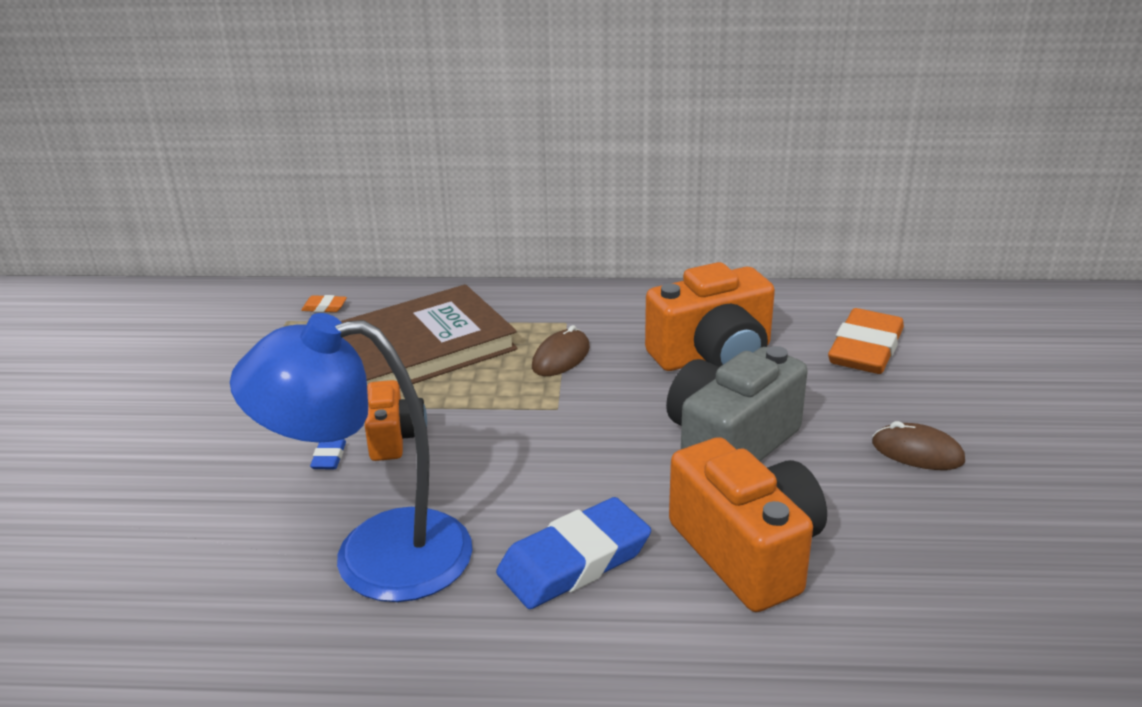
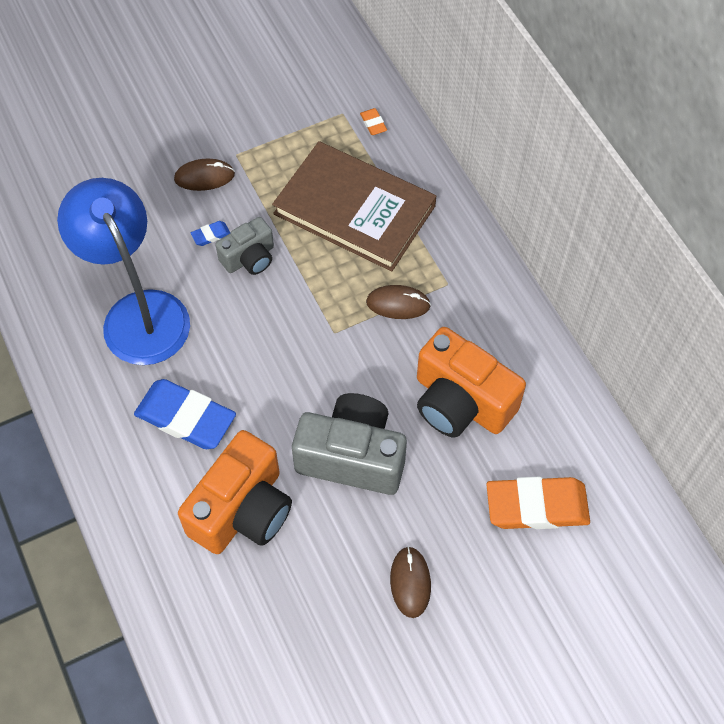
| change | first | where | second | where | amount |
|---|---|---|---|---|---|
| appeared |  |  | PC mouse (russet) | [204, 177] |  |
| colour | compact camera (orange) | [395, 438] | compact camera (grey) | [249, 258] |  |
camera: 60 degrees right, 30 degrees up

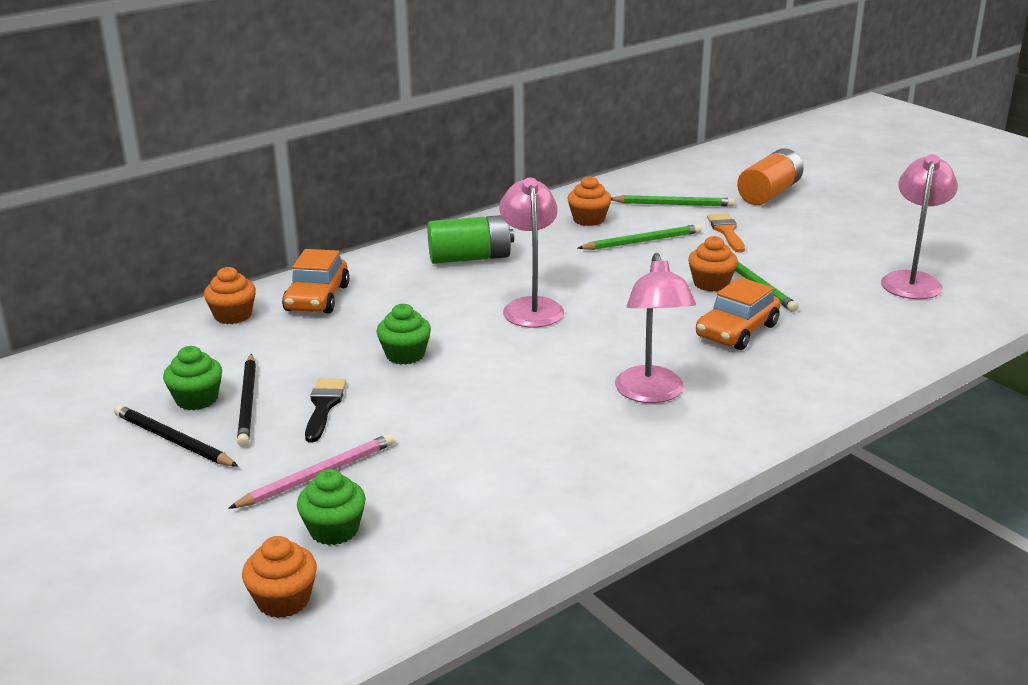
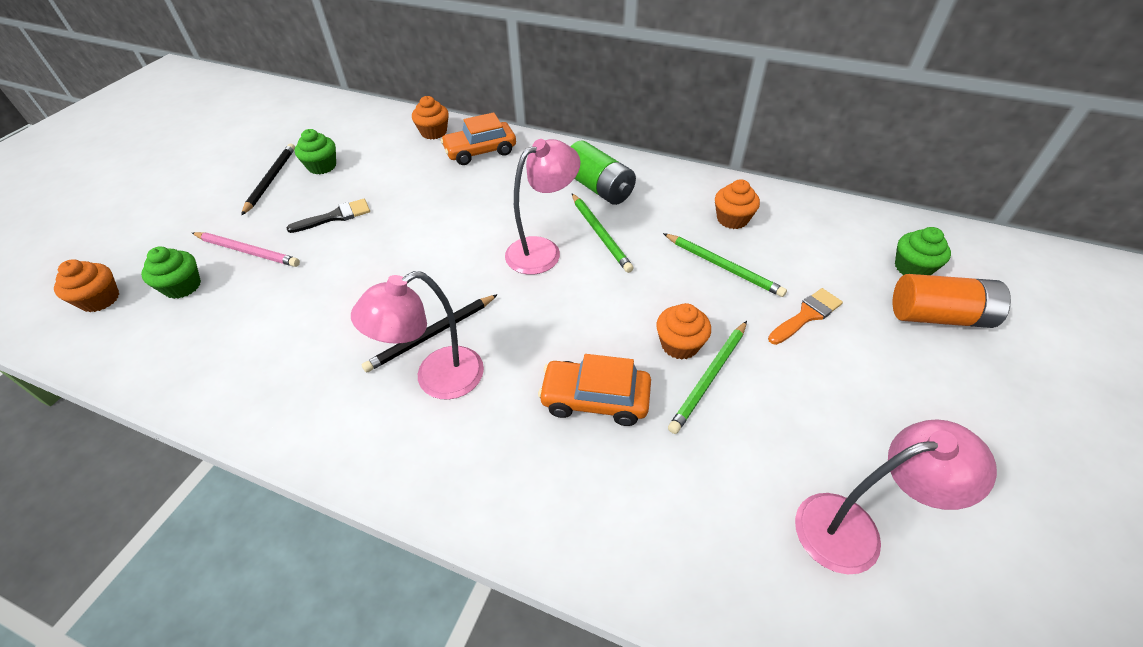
| change | first | where | second | where | amount |
|---|---|---|---|---|---|
| relocated | wooden pencil (black) | [248, 402] |  | [432, 335] |  |
| relocated | wooden pencil (emerald) | [673, 204] |  | [600, 234] |  |
| relocated | muffin (emerald) | [405, 355] |  | [912, 268] |  |
camera: 60 degrees right, 20 degrees up

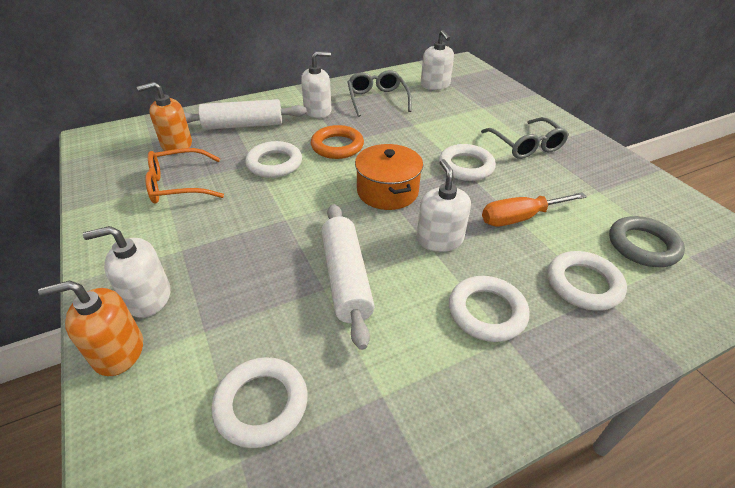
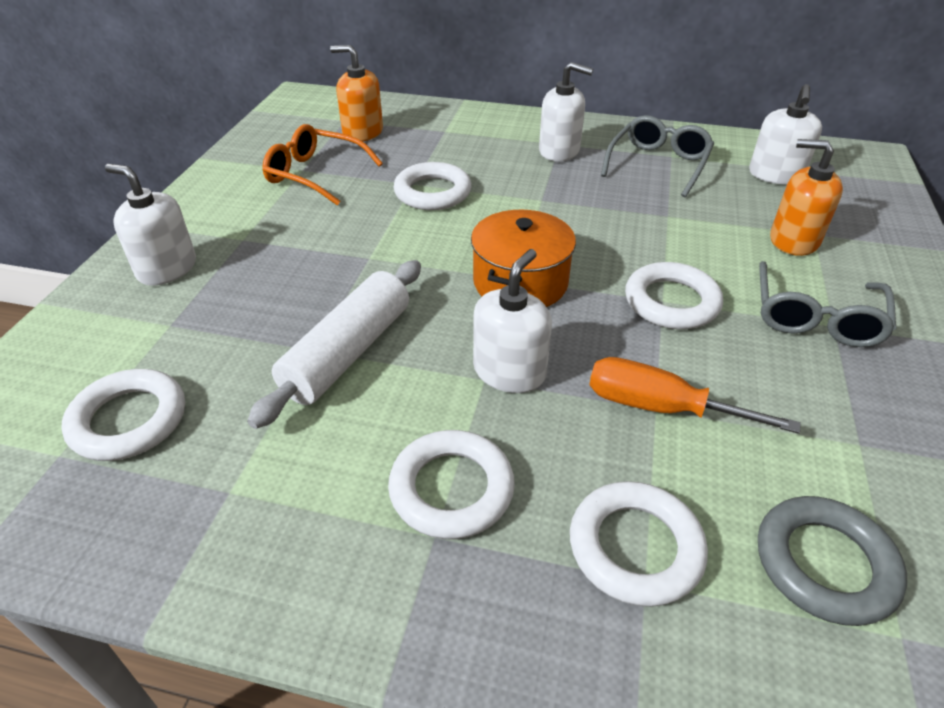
| change | first | where | second | where | amount |
|---|---|---|---|---|---|
| relocated | pump bottle (orange) | [118, 351] |  | [793, 240] |  |
| missing | pastry roller (pure white) | [243, 125] |  |  |  |
| missing | torus (orange) | [337, 146] |  |  |  |
camera: 40 degrees right, 0 degrees up

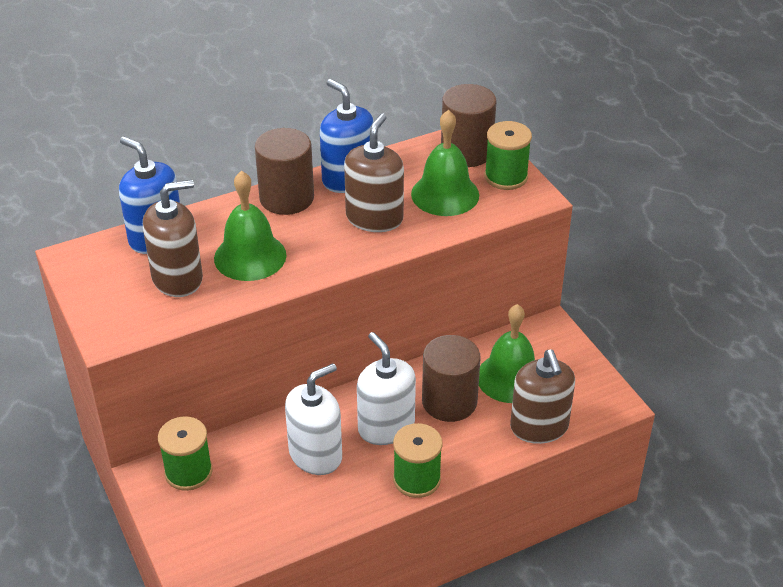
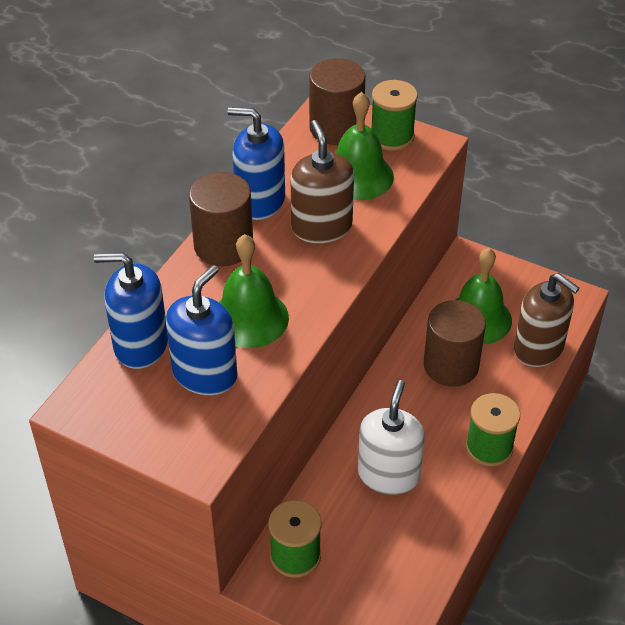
| change | first | where | second | where | amount |
|---|---|---|---|---|---|
| colour | pump bottle (russet) | [177, 278] | pump bottle (royal blue) | [205, 374] |  |
| missing | pump bottle (pure white) | [386, 427] |  |  |  |
camera: 35 degrees left, 5 degrees up

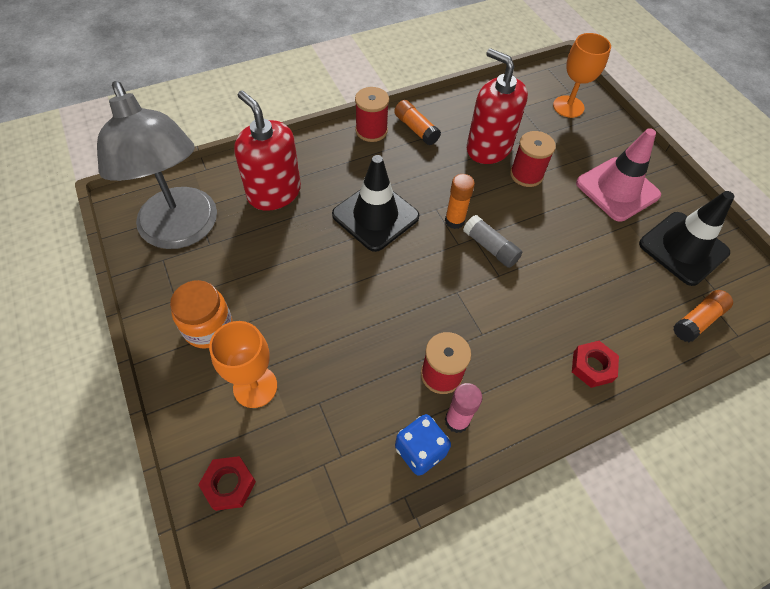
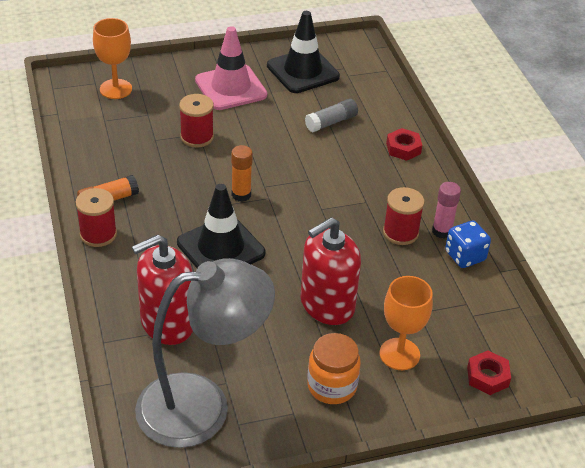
| change | first | where | second | where | amount |
|---|---|---|---|---|---|
| relocated | pump bottle (scarlet) | [488, 148] |  | [327, 305] |  |
| relocated | stick of glue (grey) | [490, 247] |  | [331, 122] |  |
| missing | stick of glue (orange) | [698, 320] |  |  |  |
camera: 80 degrees left, 15 degrees down

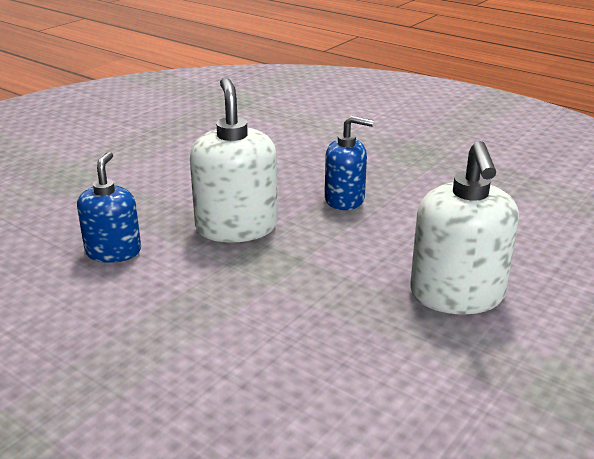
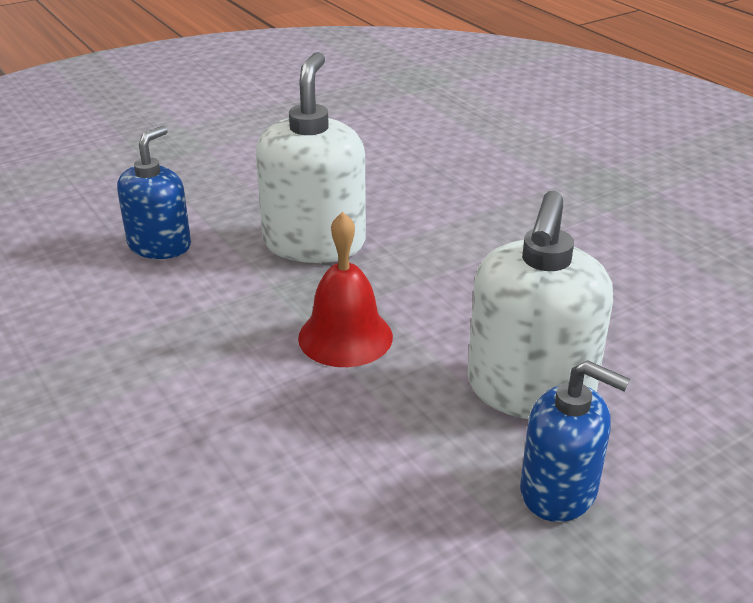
| change | first | where | second | where | amount |
|---|---|---|---|---|---|
| appeared |  |  | school bell (scarlet) | [345, 337] |  |
| relocated | pump bottle (royal blue) | [344, 199] |  | [559, 490] |  |
camera: 20 degrees right, 5 degrees up

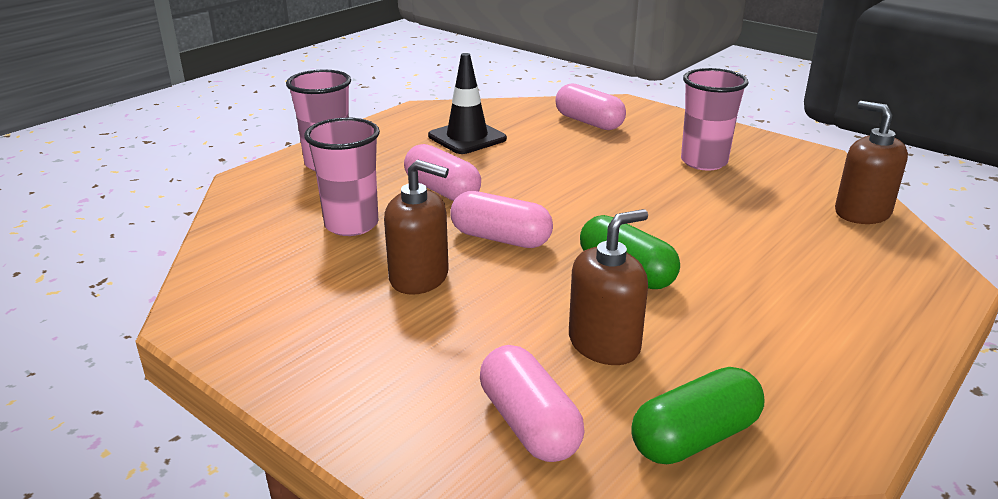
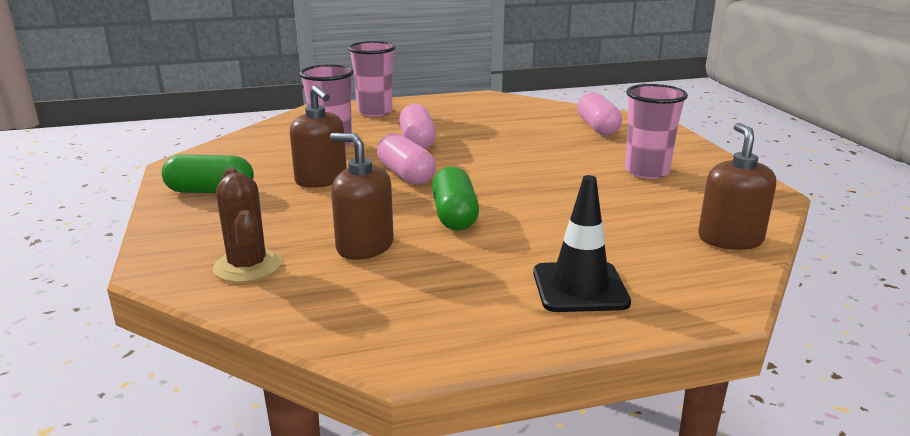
| change | first | where | second | where | amount |
|---|---|---|---|---|---|
| relocated | pill shape (emerald) | [695, 437] |  | [210, 191] |  |
| exchanged | pill shape (rose-pink) | [529, 424] | cactus (russet) | [247, 266] |  |
| spun | pump bottle (russet) | [604, 344] |  | [364, 246] | 150 degrees counterclockwise |
| relocated | traffic cone (black) | [467, 138] |  | [580, 287] |  |
camera: 35 degrees right, 5 degrees down

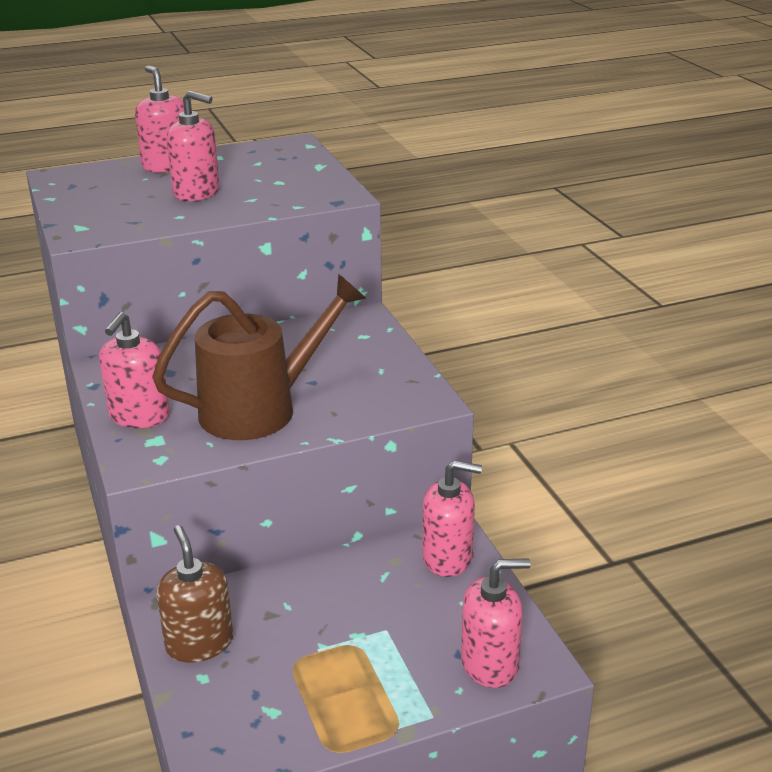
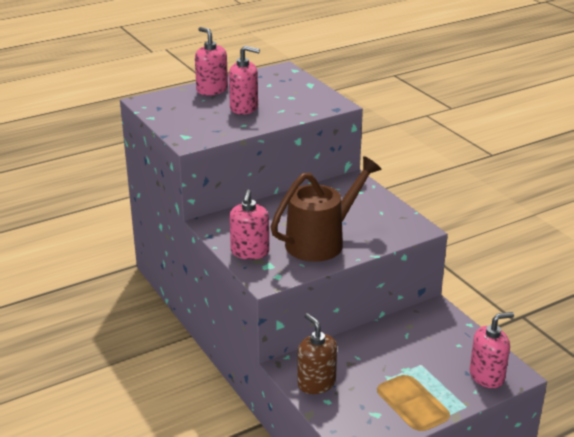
| change | first | where | second | where | amount |
|---|---|---|---|---|---|
| missing | pump bottle (rose-pink) | [447, 558] |  |  |  |
camera: 10 degrees left, 0 degrees up

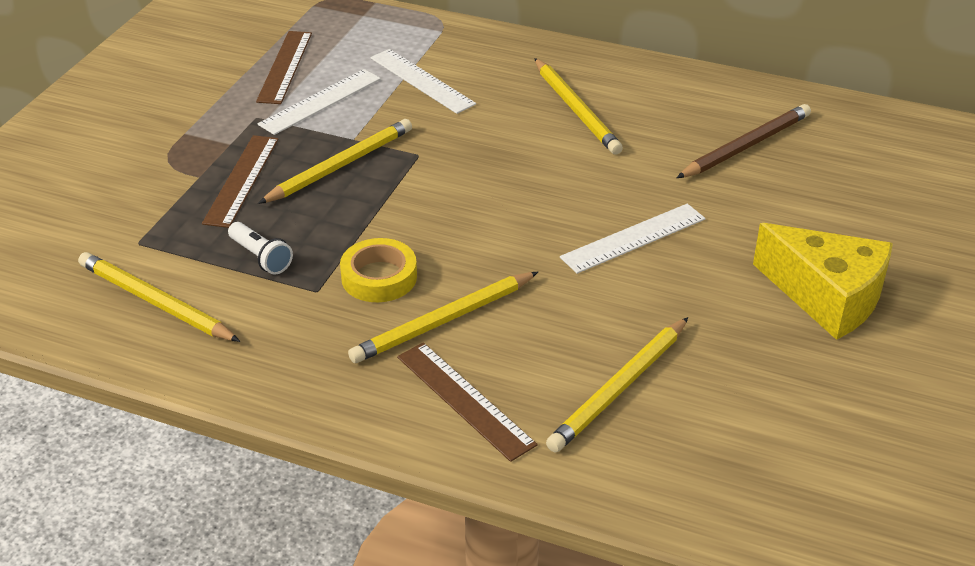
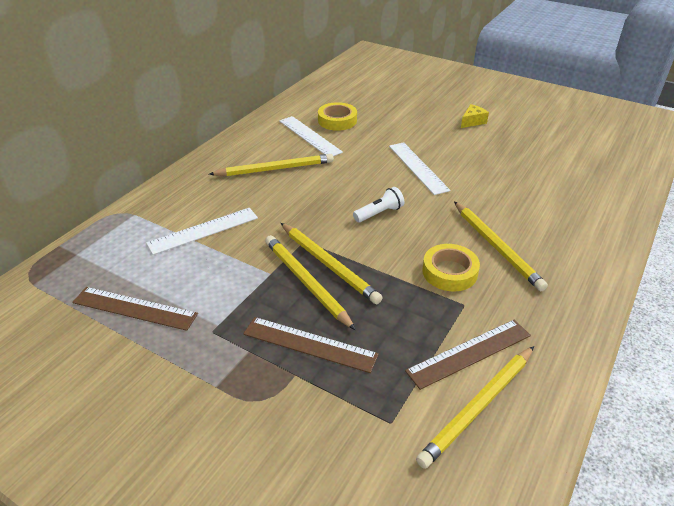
| change | first | where | second | where | amount |
|---|---|---|---|---|---|
| relocated | straightedge (pure white) | [320, 101] |  | [309, 136] |  |
| relocated | wooden pencil (bright yellow) | [619, 387] |  | [328, 264] |  |
| exchanged | wooden pencil (russet) | [746, 146] | sticky tape (bright yellow) | [337, 120] |  |
| relocated | flashlight (pure white) | [261, 257] |  | [379, 213] |  |
| relocated | straightedge (russet) | [465, 400] |  | [469, 353] |  |
| size | piece of cheese (bright yellow) | [827, 297] |  | [472, 121] | x0.44 |
camera: 80 degrees left, 0 degrees up

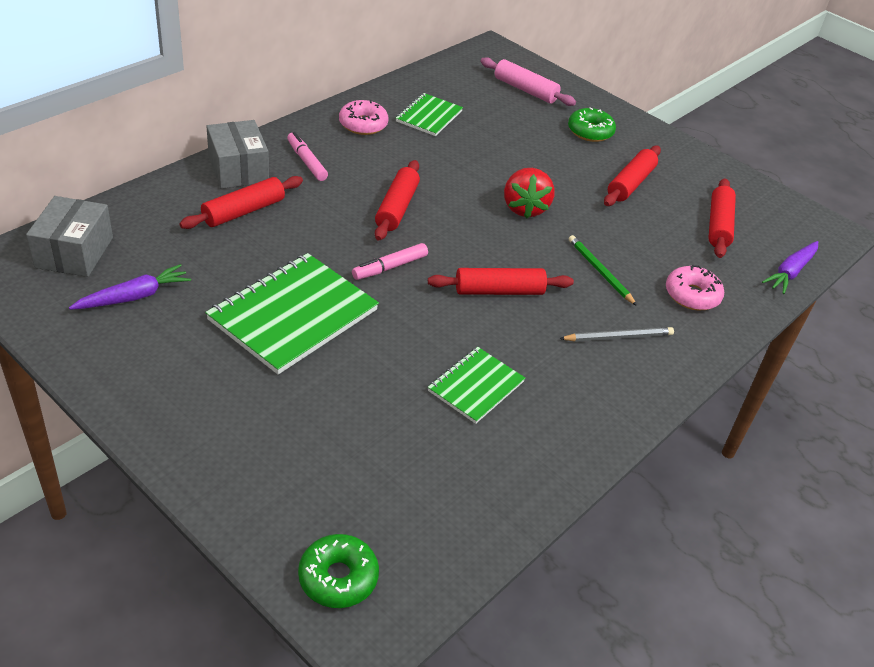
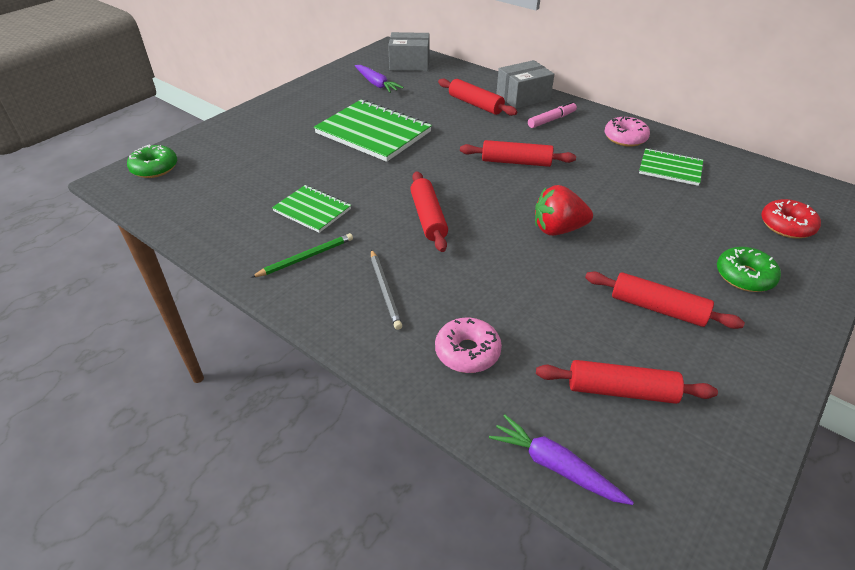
| change | first | where | second | where | amount |
|---|---|---|---|---|---|
| relocated | wooden pencil (emerald) | [600, 271] |  | [306, 257] |  |
| exchanged | pastry roller (rose-pink) | [525, 90] | glazed donut (scarlet) | [786, 226] |  |
| missing | felt pen (rose-pink) | [390, 267] |  |  |  |
camera: 90 degrees right, 0 degrees up

